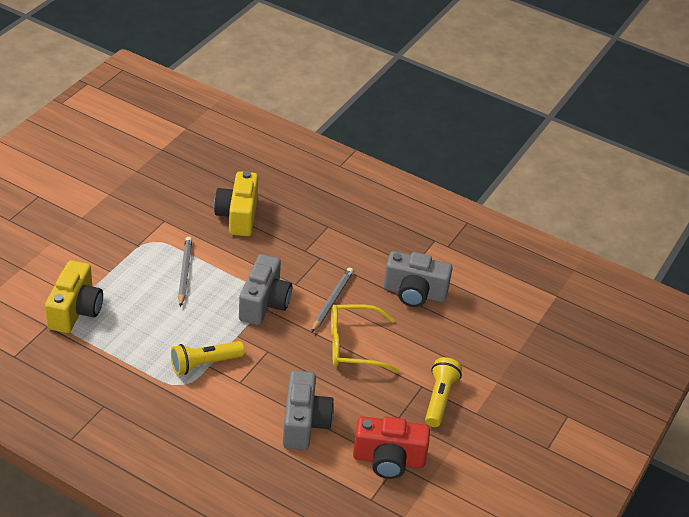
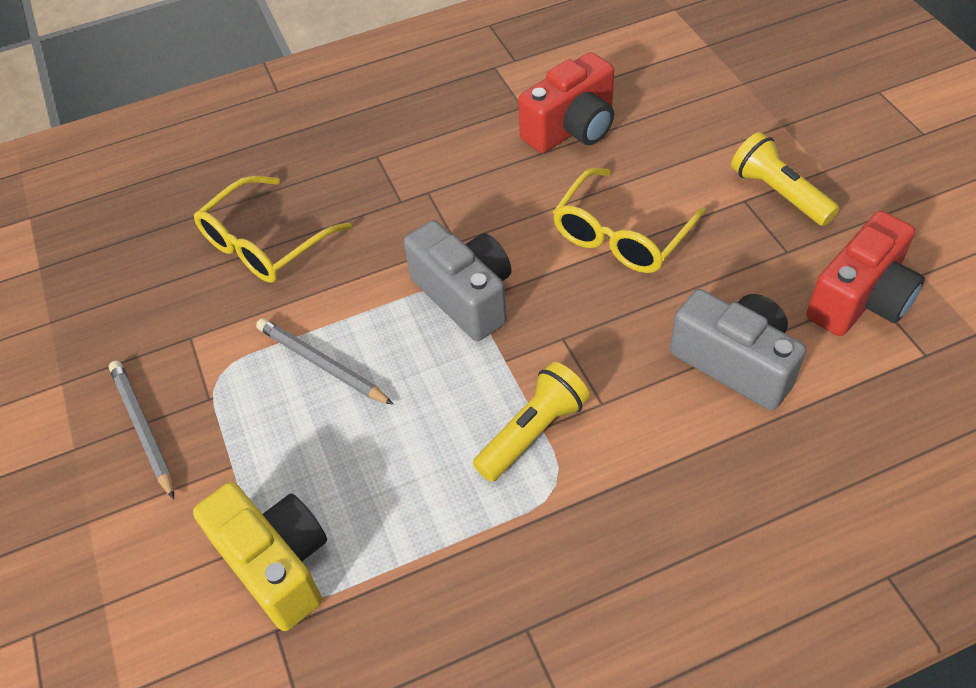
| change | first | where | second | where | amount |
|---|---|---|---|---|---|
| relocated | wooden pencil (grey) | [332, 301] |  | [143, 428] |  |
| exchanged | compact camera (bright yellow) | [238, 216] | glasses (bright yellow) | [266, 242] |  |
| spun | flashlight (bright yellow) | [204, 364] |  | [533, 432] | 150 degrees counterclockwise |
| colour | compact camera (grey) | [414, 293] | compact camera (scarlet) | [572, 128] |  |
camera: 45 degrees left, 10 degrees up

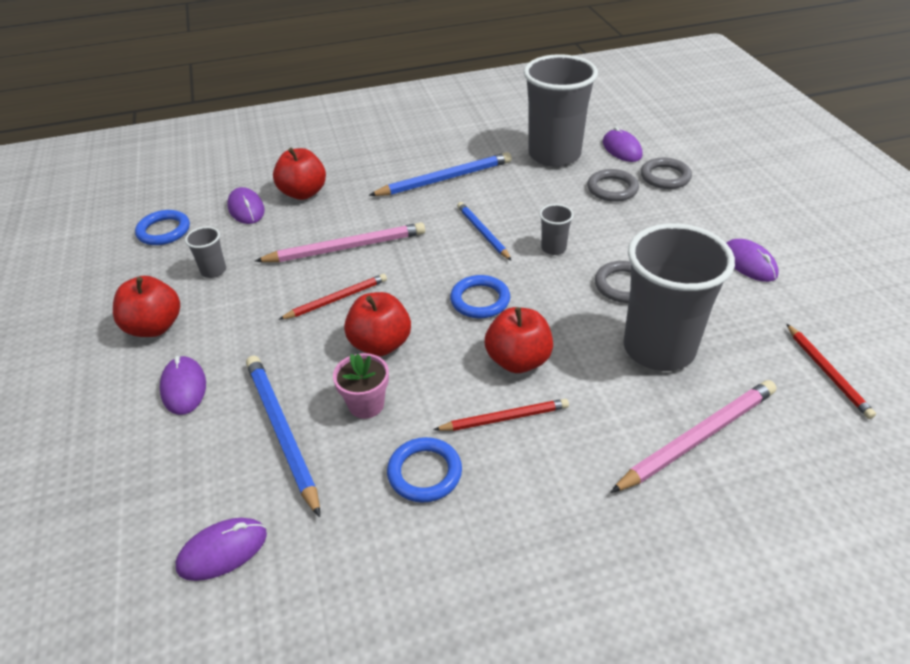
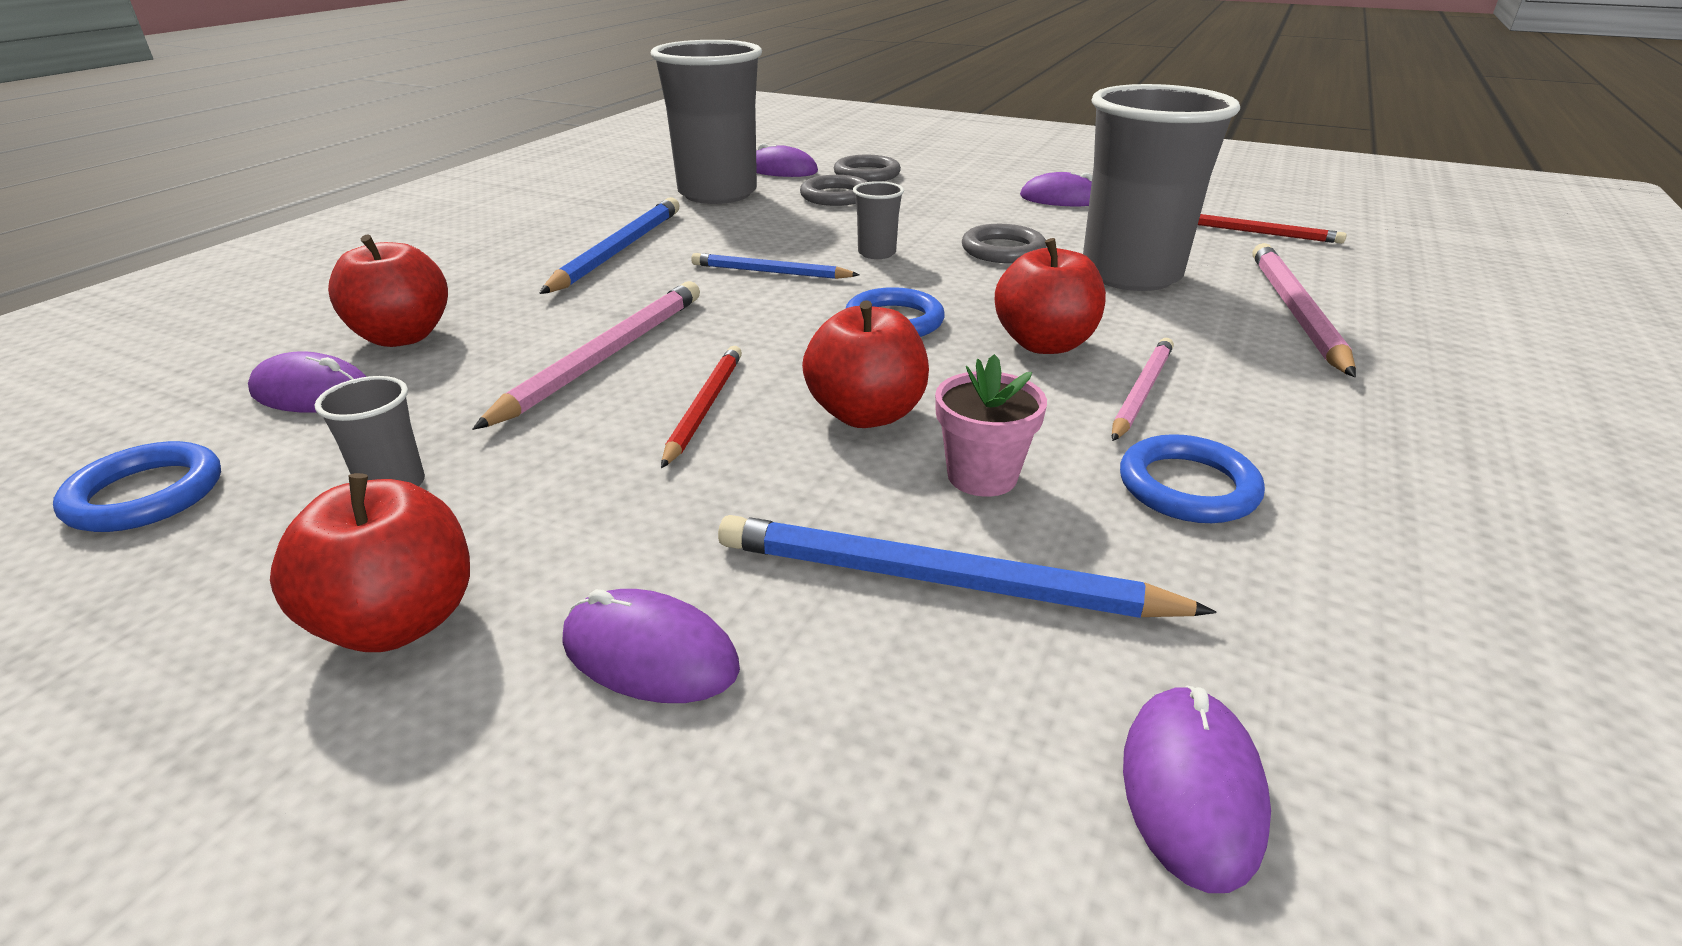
| change | first | where | second | where | amount |
|---|---|---|---|---|---|
| colour | wooden pencil (scarlet) | [504, 418] | wooden pencil (rose-pink) | [1141, 392] |  |
camera: 50 degrees left, 10 degrees down

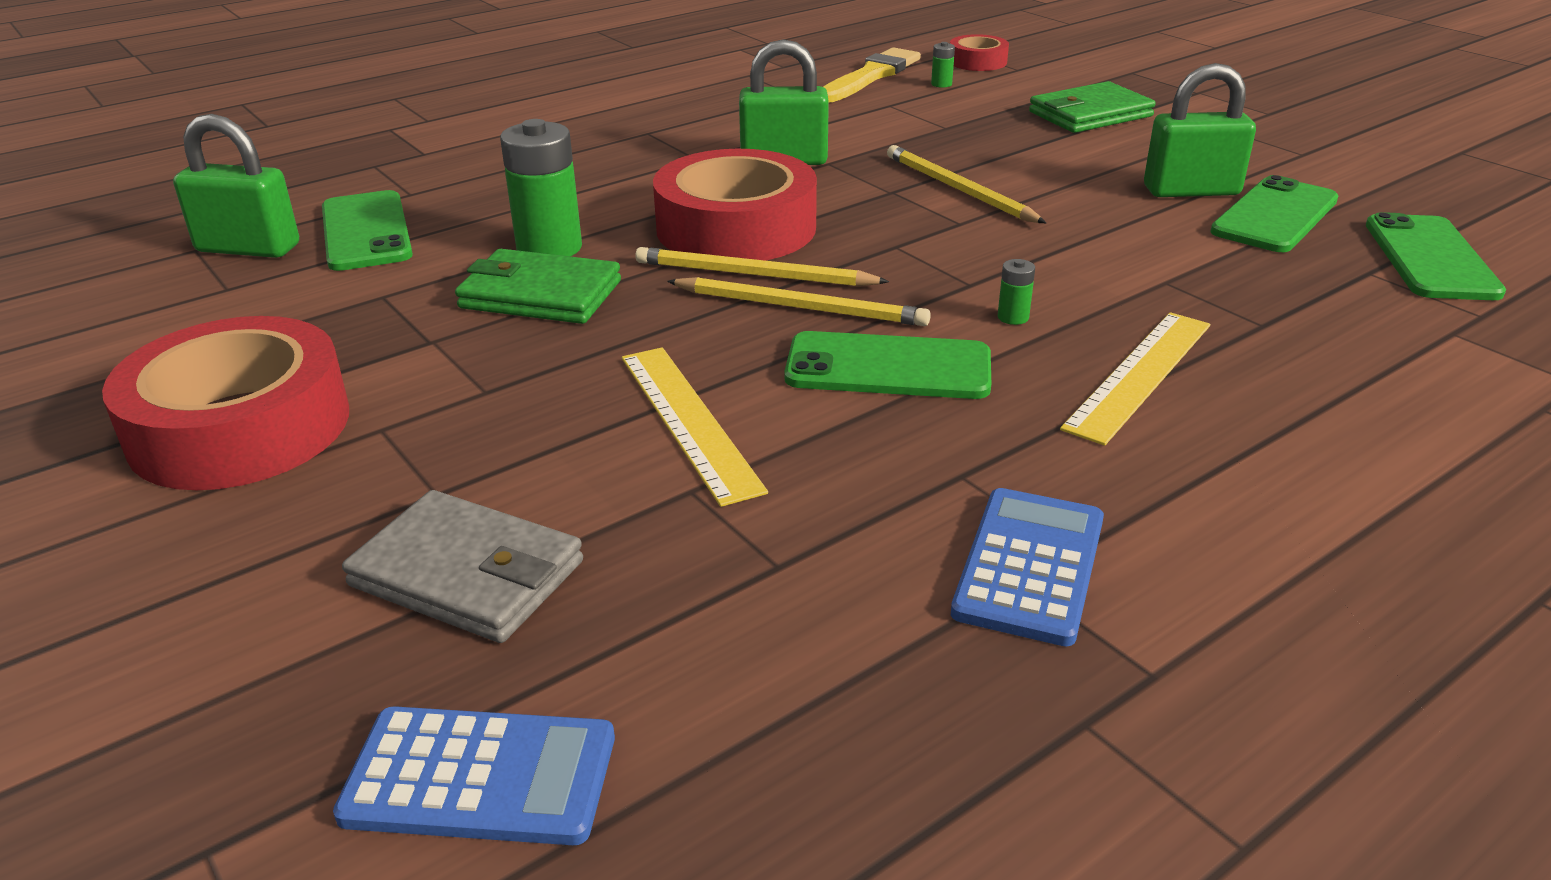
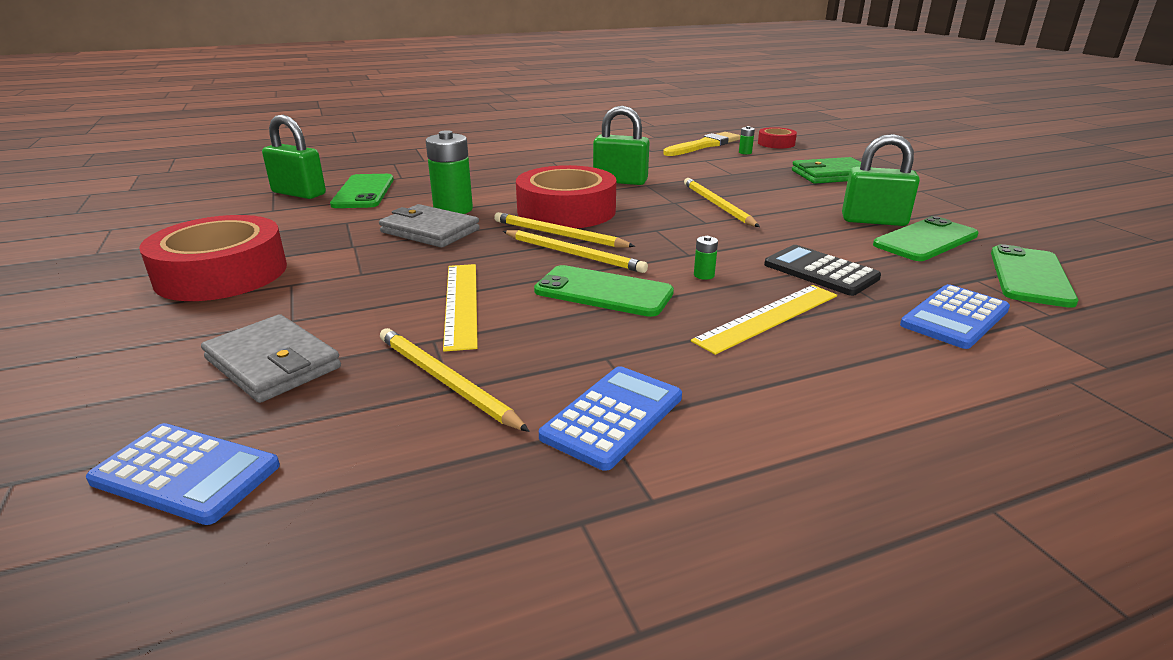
| change | first | where | second | where | amount |
|---|---|---|---|---|---|
| colour | billfold (emerald) | [540, 294] | billfold (grey) | [430, 231] |  |
| appeared |  |  | wooden pencil (bright yellow) | [445, 381] |  |
| appeared |  |  | pocket calculator (black) | [820, 271] |  |
| appeared |  |  | pocket calculator (royal blue) | [954, 317] |  |
camera: 15 degrees right, 5 degrees down

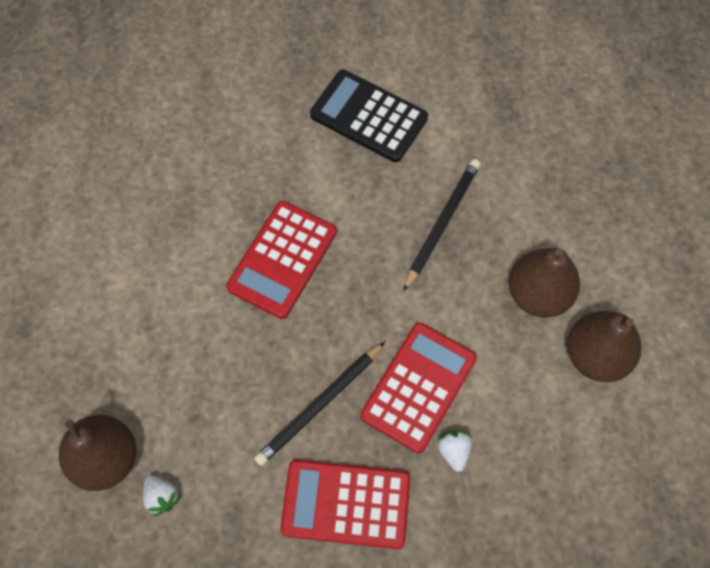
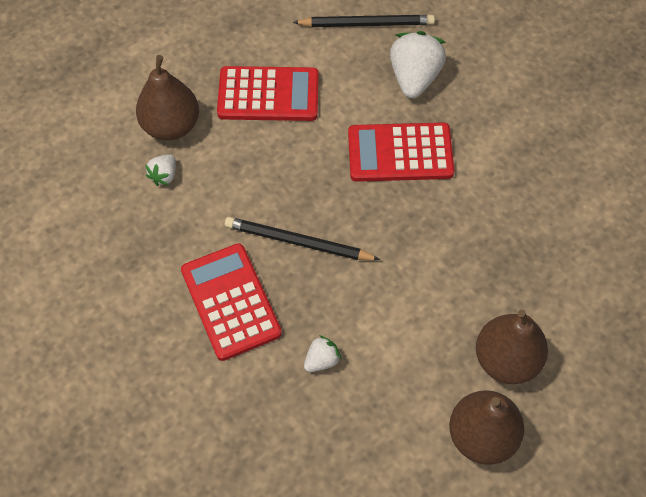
| change | first | where | second | where | amount |
|---|---|---|---|---|---|
| relocated | pocket calculator (scarlet) | [418, 387] |  | [268, 95] |  |
| relocated | wooden pencil (black) | [441, 223] |  | [366, 24] |  |
| appeared |  |  | toy strawberry (pure white) | [414, 78] |  |
| missing | pocket calculator (black) | [368, 117] |  |  |  |
camera: 60 degrees right, 5 degrees down

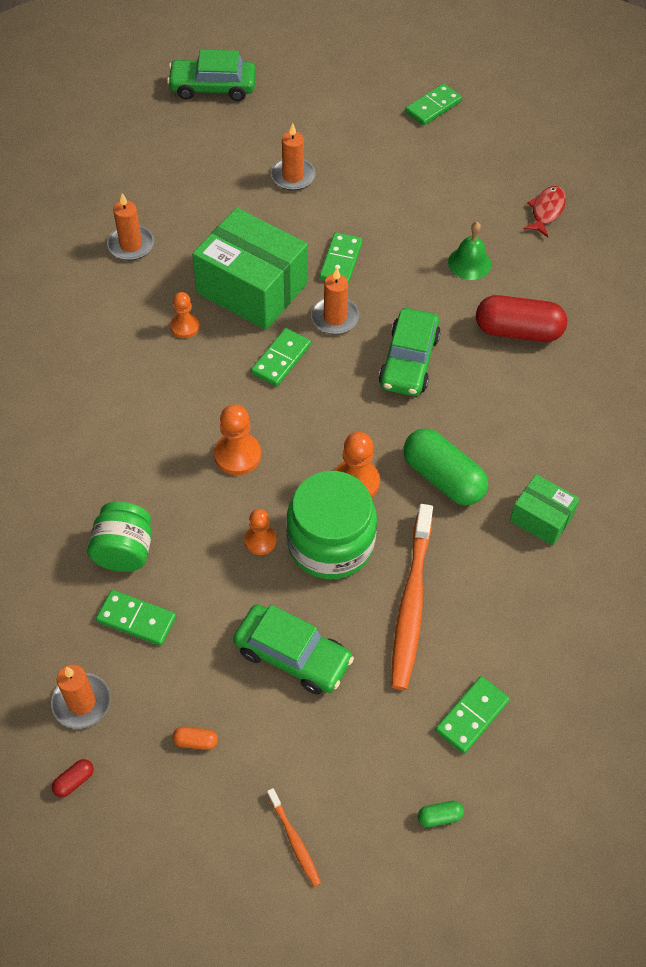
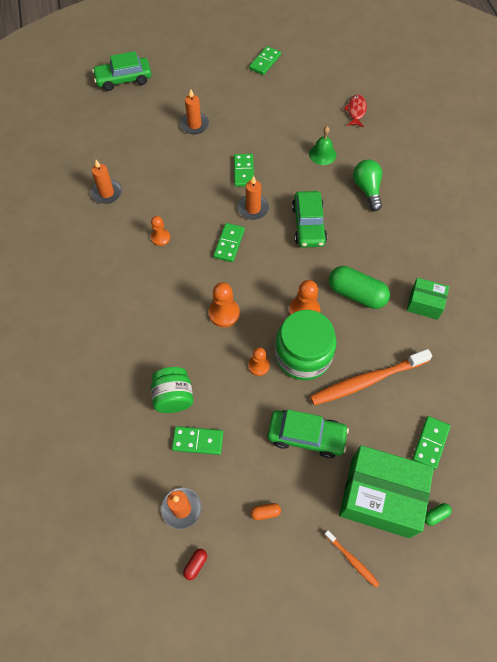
| change | first | where | second | where | amount |
|---|---|---|---|---|---|
| spun | toothbrush (orange) | [411, 603] |  | [367, 380] | 75 degrees clockwise |
| relocated | package (emerald) | [252, 288] |  | [380, 496] |  |
| exchanged | pill shape (scarlet) | [518, 331] | lightbulb (emerald) | [367, 190] |  |
camera: 15 degrees left, 5 degrees up

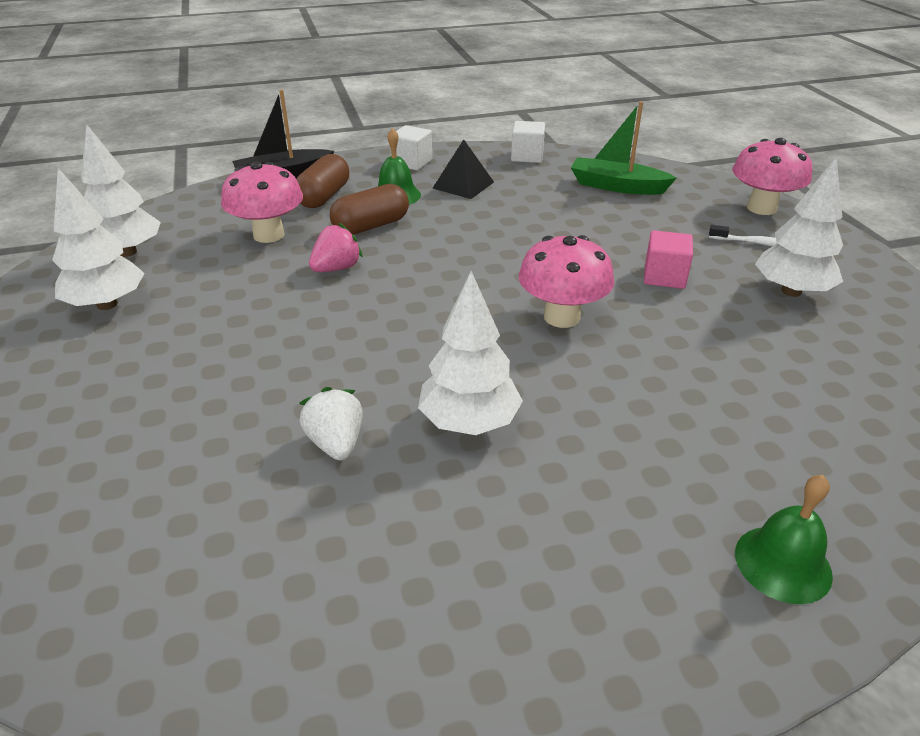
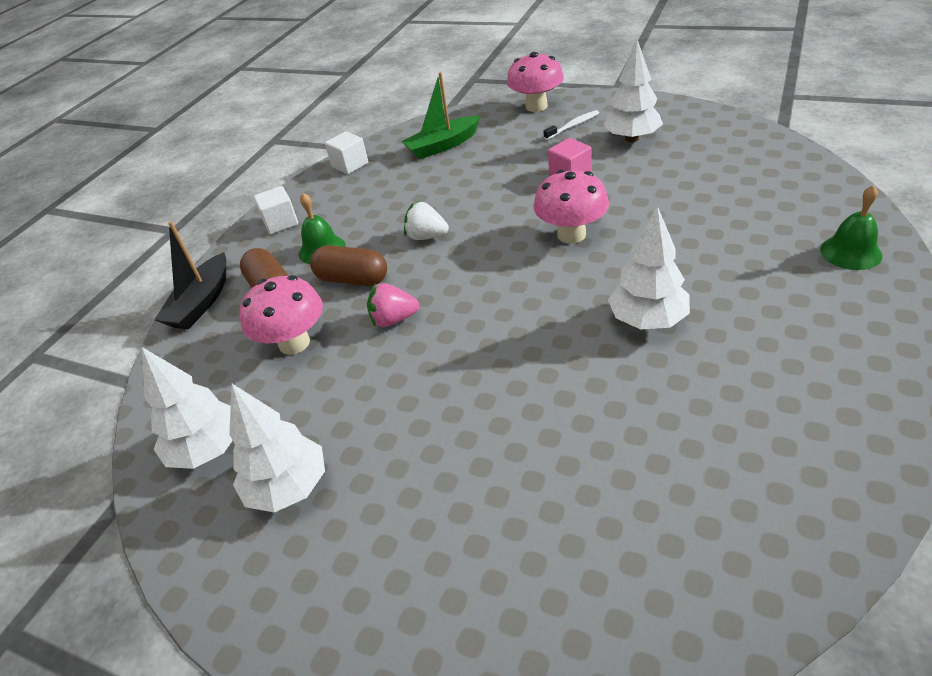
| change | first | where | second | where | amount |
|---|---|---|---|---|---|
| spun | pill shape (russet) | [371, 226] |  | [353, 279] | 75 degrees counterclockwise |
| spun | toy strawberry (rose-pink) | [336, 268] |  | [394, 319] | 90 degrees counterclockwise |
| relocated | toy strawberry (pure white) | [336, 443] |  | [427, 236] |  |
| missing | pyramid (black) | [463, 185] |  |  |  |
camera: 45 degrees left, 5 degrees up

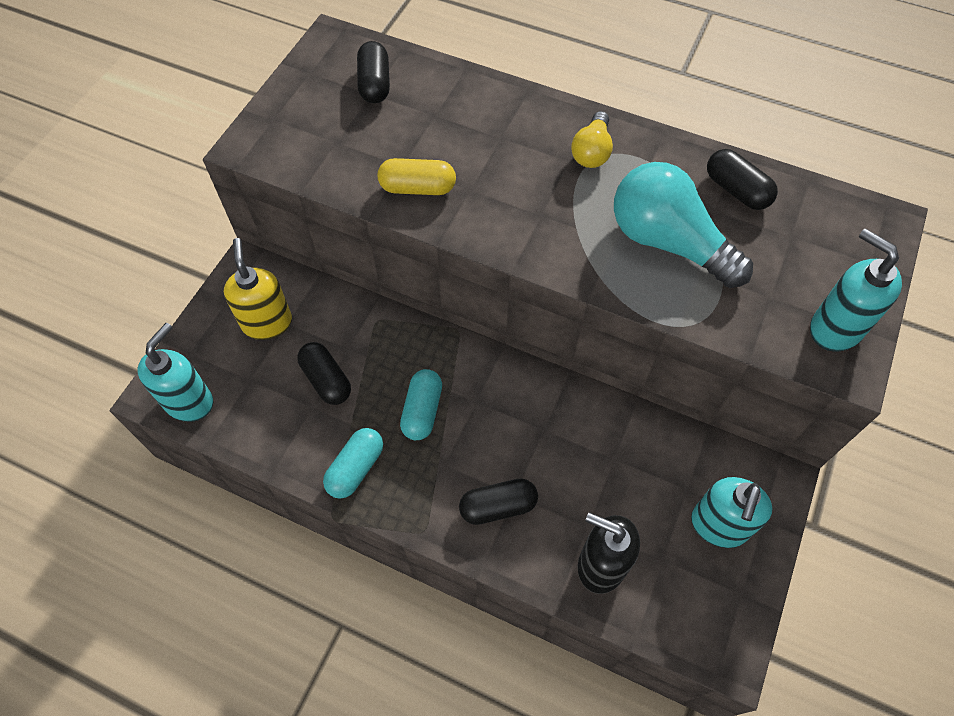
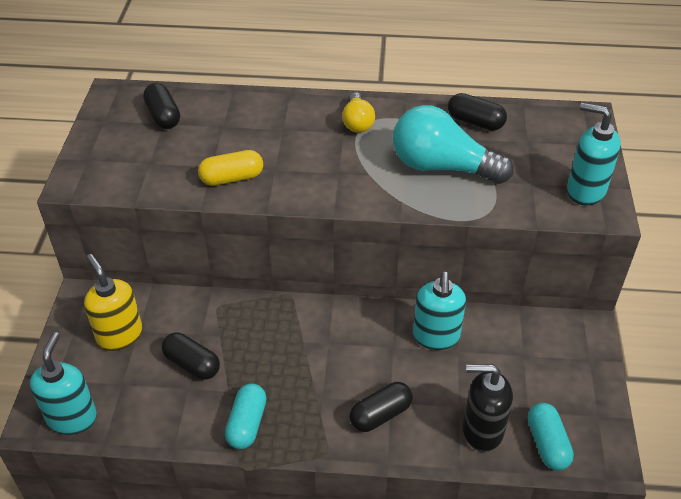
| change | first | where | second | where | amount |
|---|---|---|---|---|---|
| relocated | pump bottle (aqua) | [718, 526] |  | [436, 337] |  |
| relocated | pill shape (aqua) | [422, 411] |  | [547, 444] |  |
camera: 20 degrees left, 15 degrees down

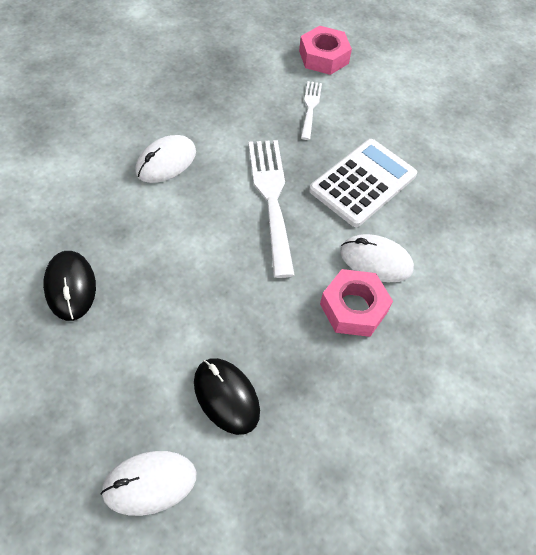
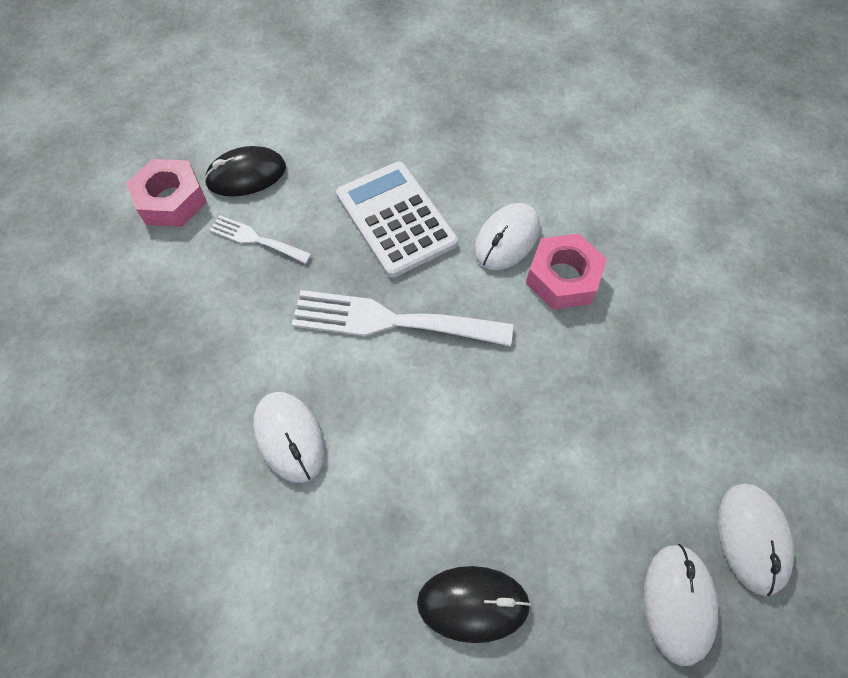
| change | first | where | second | where | amount |
|---|---|---|---|---|---|
| relocated | PC mouse (black) | [226, 396] |  | [246, 175] |  |
| appeared |  |  | PC mouse (pure white) | [678, 603] |  |
camera: 70 degrees left, 5 degrees up

